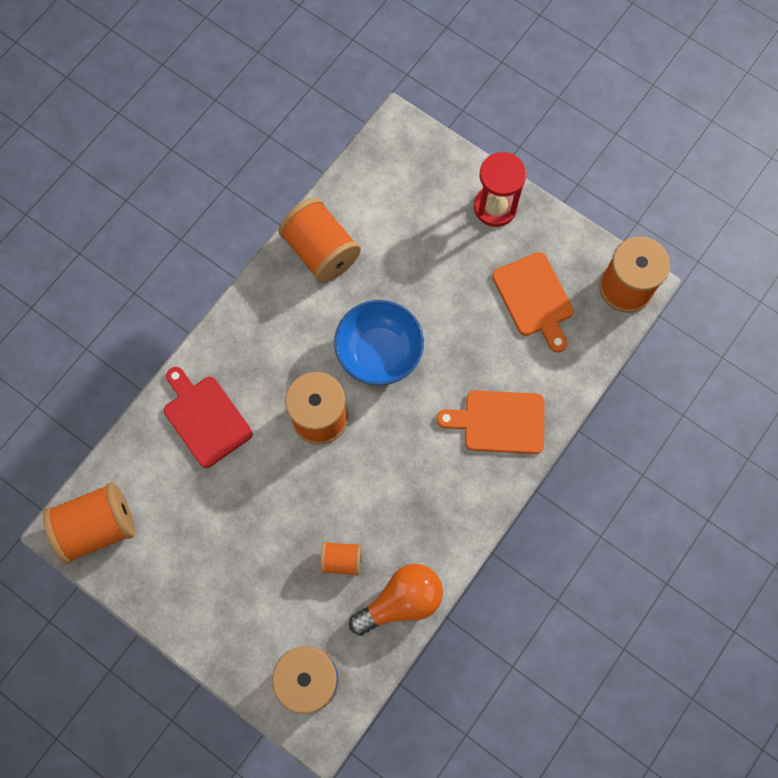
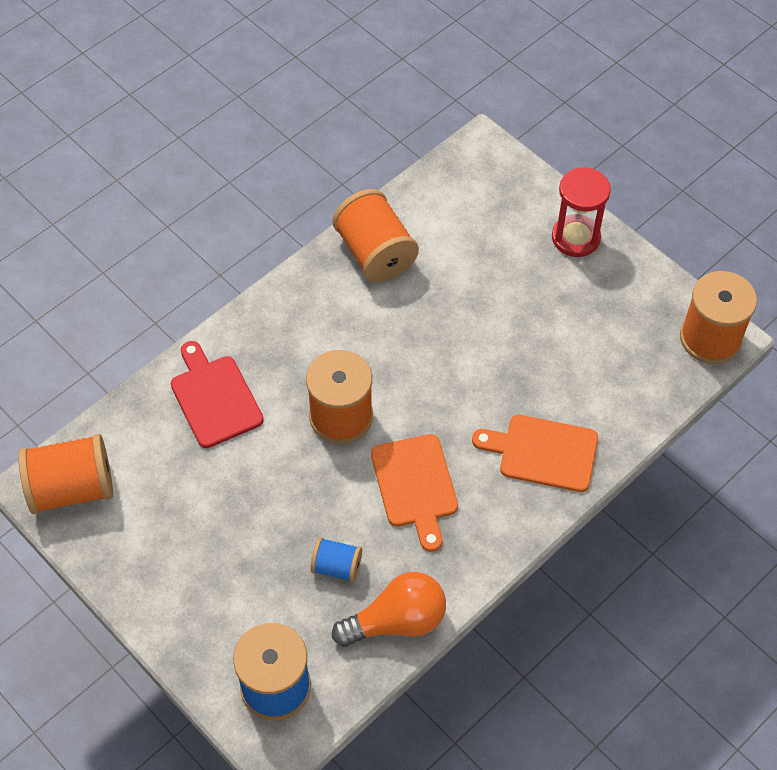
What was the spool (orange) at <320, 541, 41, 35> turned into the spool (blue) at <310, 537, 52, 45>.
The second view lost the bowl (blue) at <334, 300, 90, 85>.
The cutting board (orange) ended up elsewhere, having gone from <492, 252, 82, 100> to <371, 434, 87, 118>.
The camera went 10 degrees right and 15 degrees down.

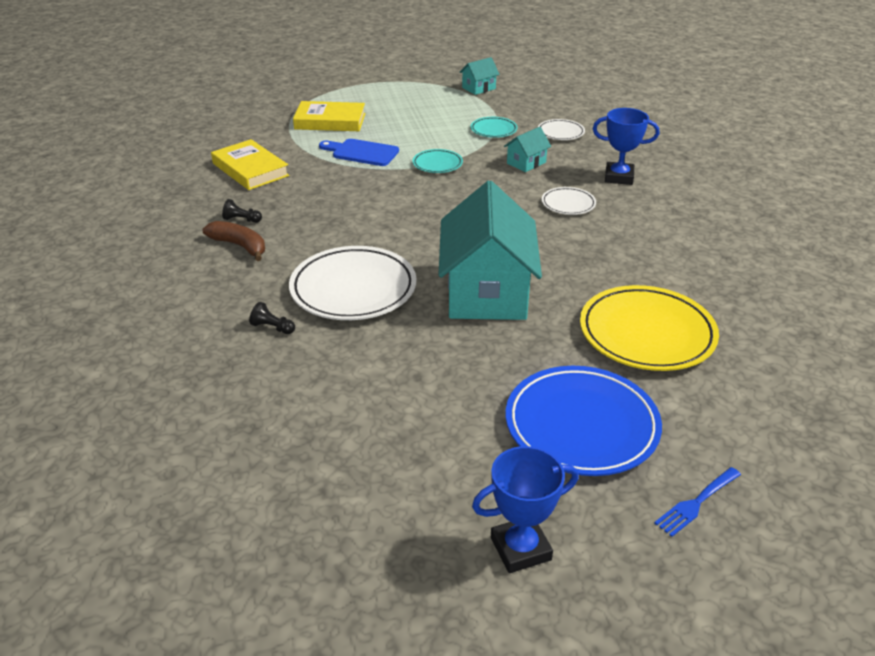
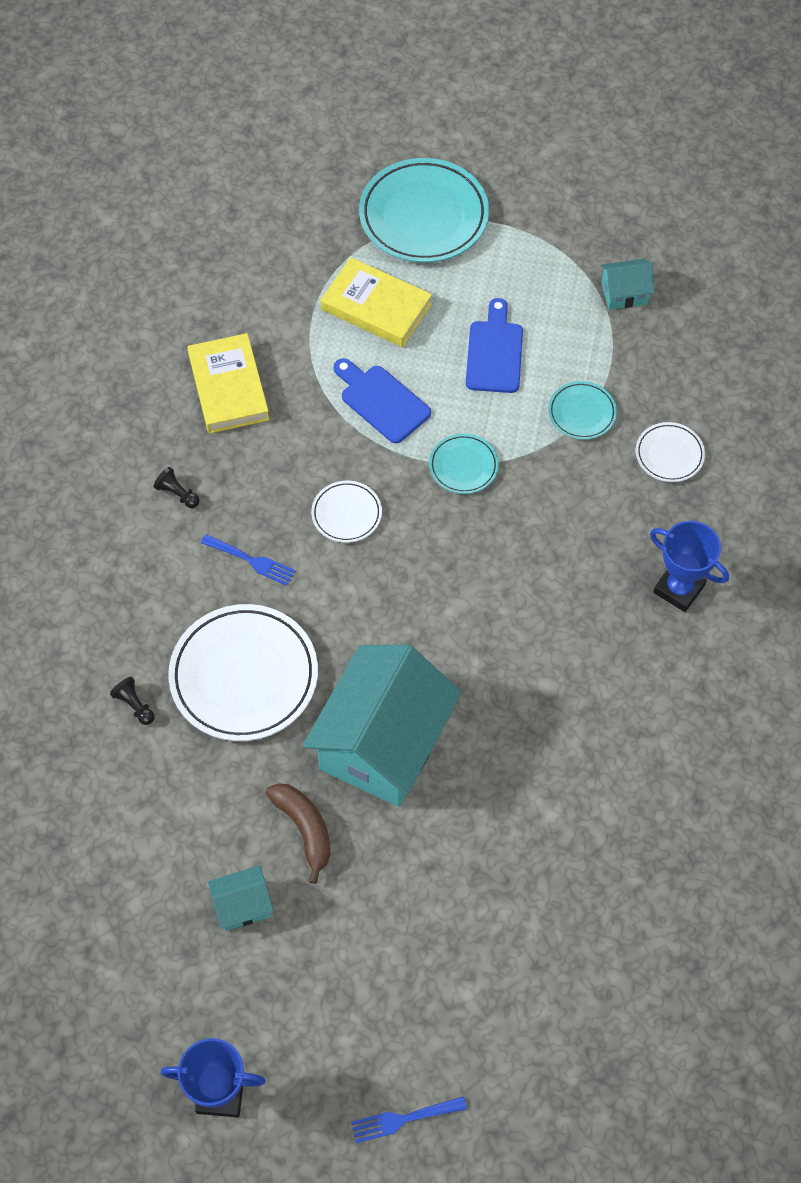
The banana (brown) ended up elsewhere, having gone from <203, 221, 62, 40> to <266, 783, 65, 101>.
The house (turquoise) ended up elsewhere, having gone from <504, 127, 47, 45> to <208, 866, 66, 65>.
The second view lost the plate (blue) at <506, 366, 156, 110>.
The plate (white) ended up elsewhere, having gone from <541, 187, 55, 28> to <311, 481, 71, 62>.
The second view lost the plate (yellow) at <580, 285, 139, 86>.
The second view gained the fork (blue) at <201, 534, 94, 52>.
The second view gained the plate (turquoise) at <359, 158, 130, 105>.
The second view gained the cutting board (blue) at <466, 298, 57, 95>.
The camera went 25 degrees right and 25 degrees up.

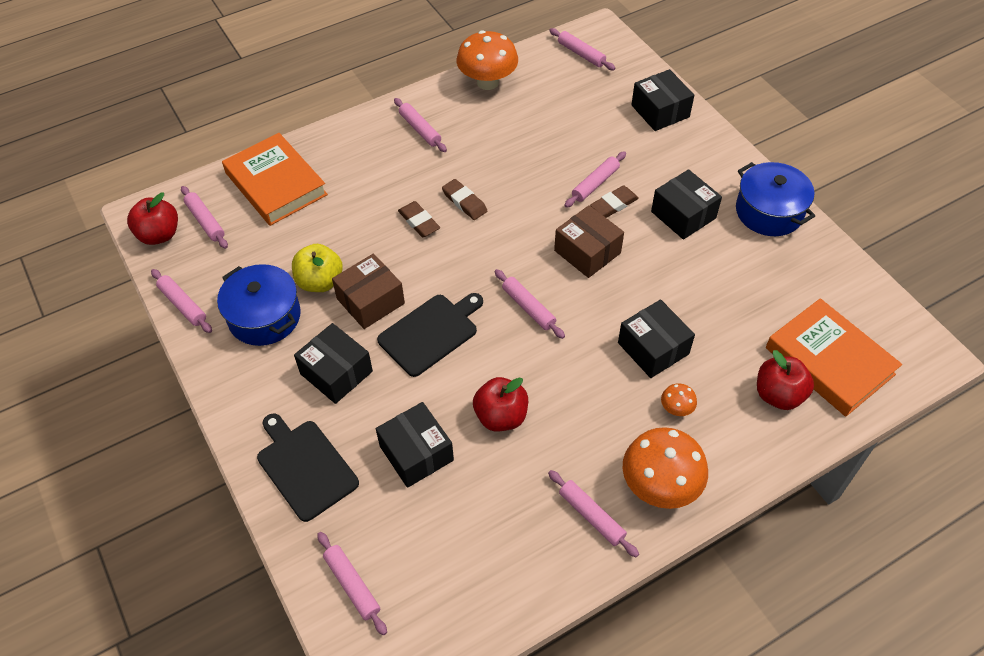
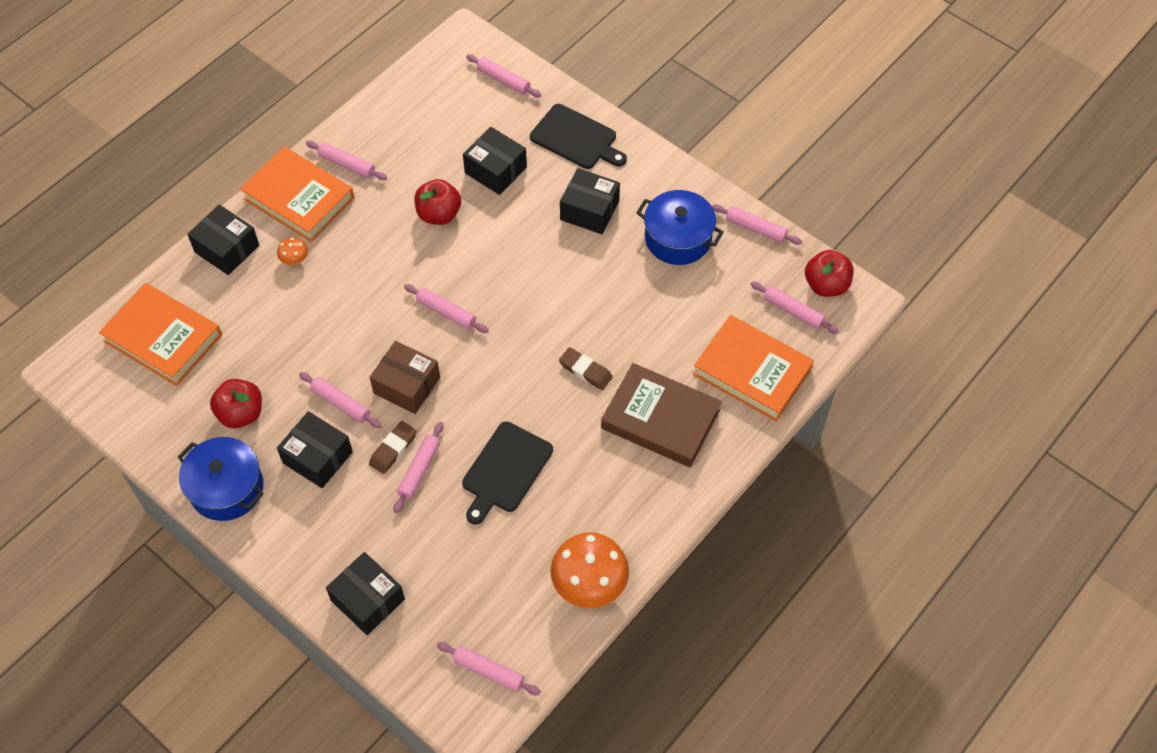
The second view lost the apple (yellow) at <292, 244, 51, 48>.
The second view lost the box (brown) at <332, 254, 73, 75>.
The cutting board (black) ended up elsewhere, having gone from <377, 293, 106, 84> to <462, 421, 91, 104>.
The rolling pin (pink) ended up elsewhere, having gone from <394, 98, 53, 54> to <299, 372, 83, 56>.
The second view lost the eraser (brown) at <442, 179, 45, 41>.
The box (black) ended up elsewhere, having gone from <618, 299, 77, 79> to <187, 205, 72, 70>.
Where the mushroom (orange) stood at <623, 427, 85, 82>, the book (orange) came to stand at <240, 146, 114, 96>.
The apple (red) ended up elsewhere, having gone from <757, 350, 57, 60> to <210, 379, 52, 49>.
The second view gained the book (brown) at <601, 363, 121, 104>.
The camera went 160 degrees right and 5 degrees up.

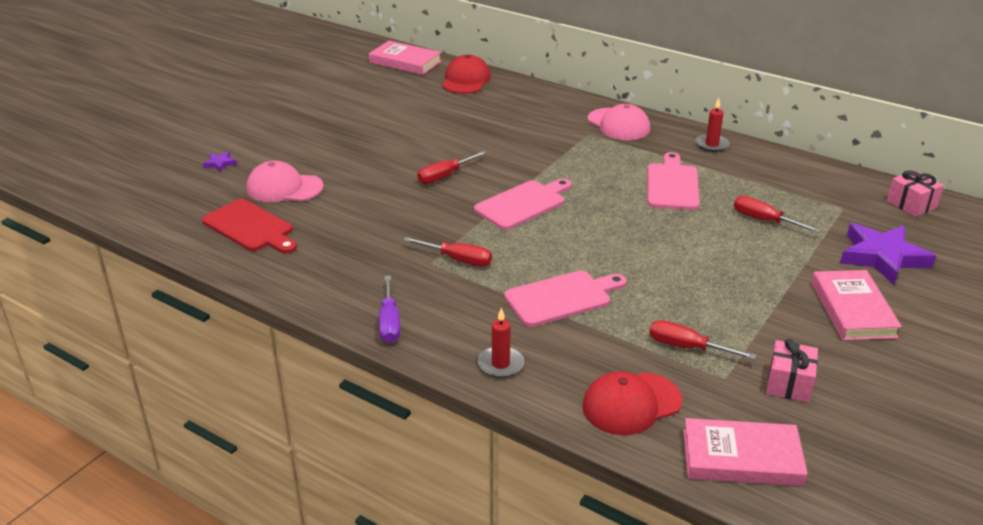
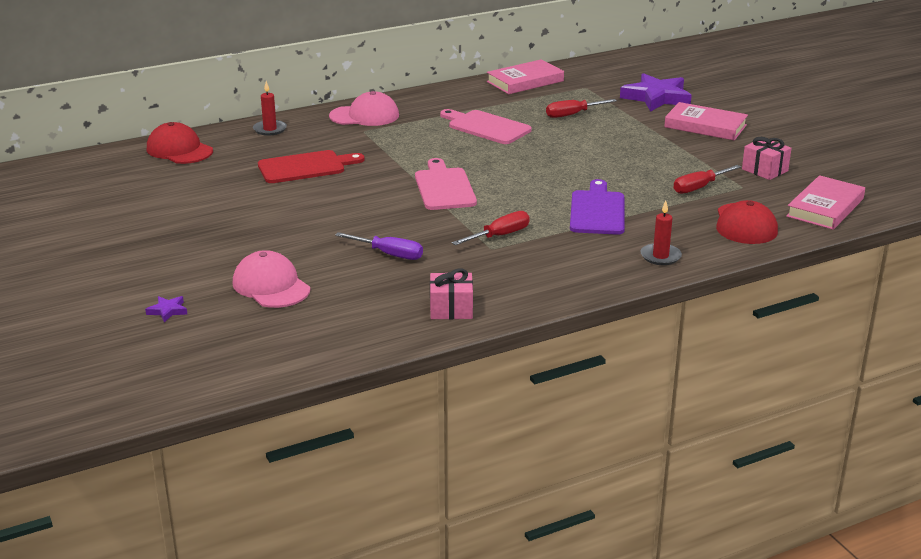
The cutting board (red) ended up elsewhere, having gone from <202, 199, 95, 55> to <258, 150, 107, 33>.
The cap (pink) at <247, 161, 77, 41> ended up facing another way, 105 degrees clockwise from before.
The book (pink) ended up elsewhere, having gone from <369, 41, 73, 34> to <487, 59, 77, 35>.
The screwdriver (purple) ended up elsewhere, having gone from <379, 275, 21, 68> to <335, 232, 88, 28>.
The second view lost the screwdriver (red) at <417, 151, 70, 33>.
What was the cutting board (pink) at <504, 271, 123, 56> turned into the cutting board (purple) at <570, 179, 55, 56>.
The candle (red) ended up elsewhere, having gone from <695, 98, 35, 54> to <253, 81, 34, 55>.
The gift (pink) ended up elsewhere, having gone from <887, 170, 57, 47> to <430, 268, 43, 51>.
The camera went 60 degrees left and 5 degrees down.

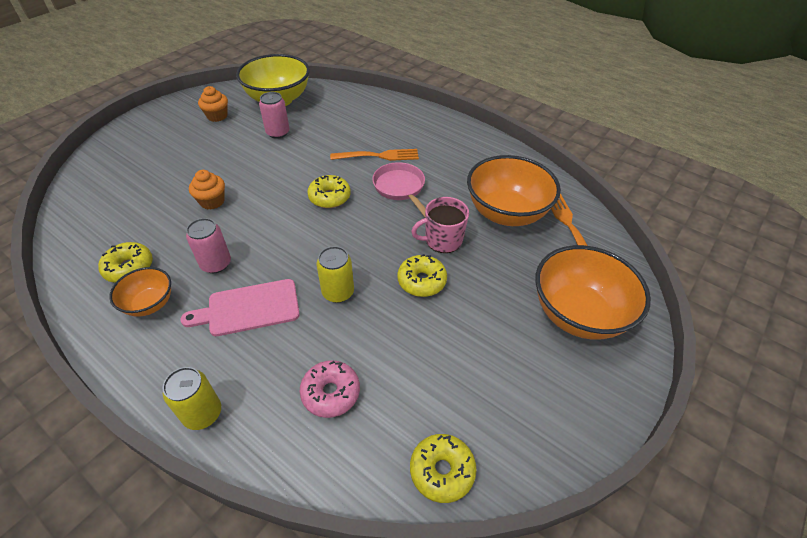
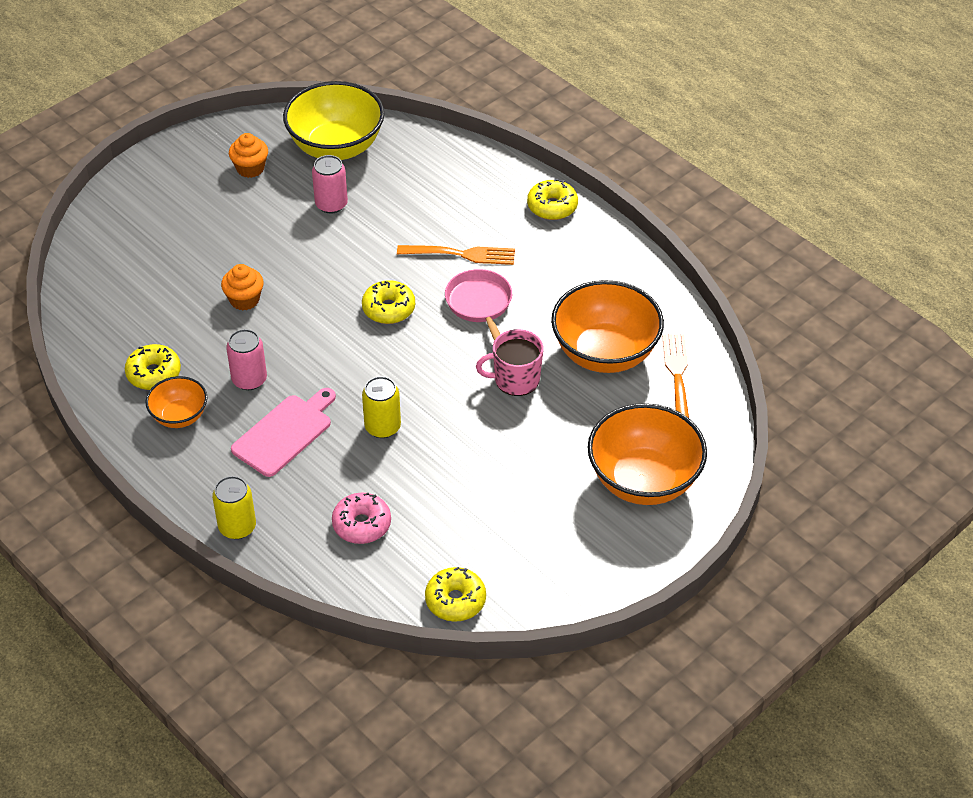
The cutting board (pink) at <180, 279, 120, 57> ended up facing another way, 135 degrees clockwise from before.
The donut (yellow) ended up elsewhere, having gone from <397, 254, 50, 43> to <527, 179, 51, 41>.
The camera went 10 degrees right and 0 degrees up.

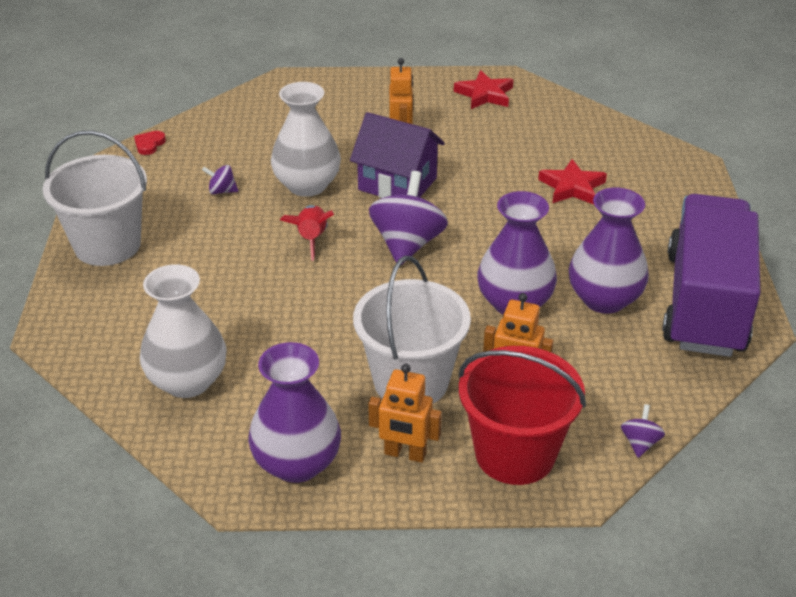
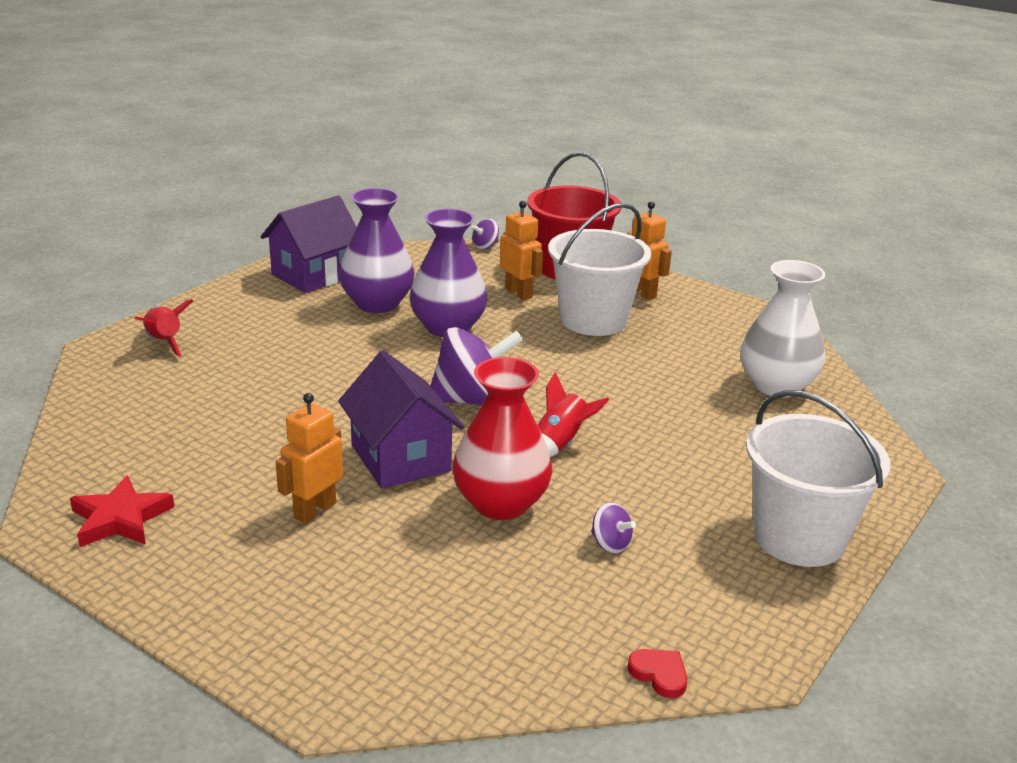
The heart (red) at <134, 131, 32, 24> ended up facing another way, 105 degrees counterclockwise from before.
The second view lost the vase (purple) at <248, 342, 93, 141>.
What was the vase (white) at <271, 82, 70, 115> turned into the vase (red) at <452, 357, 100, 163>.
The spinning top (purple) at <369, 171, 79, 94> ended up facing another way, 150 degrees counterclockwise from before.
The second view lost the star (red) at <538, 159, 69, 46>.
Where the truck (purple) stood at <662, 194, 98, 163>, the house (purple) came to stand at <261, 196, 96, 97>.
The second view gained the rocket (red) at <135, 299, 58, 58>.
The camera went 145 degrees left and 10 degrees down.

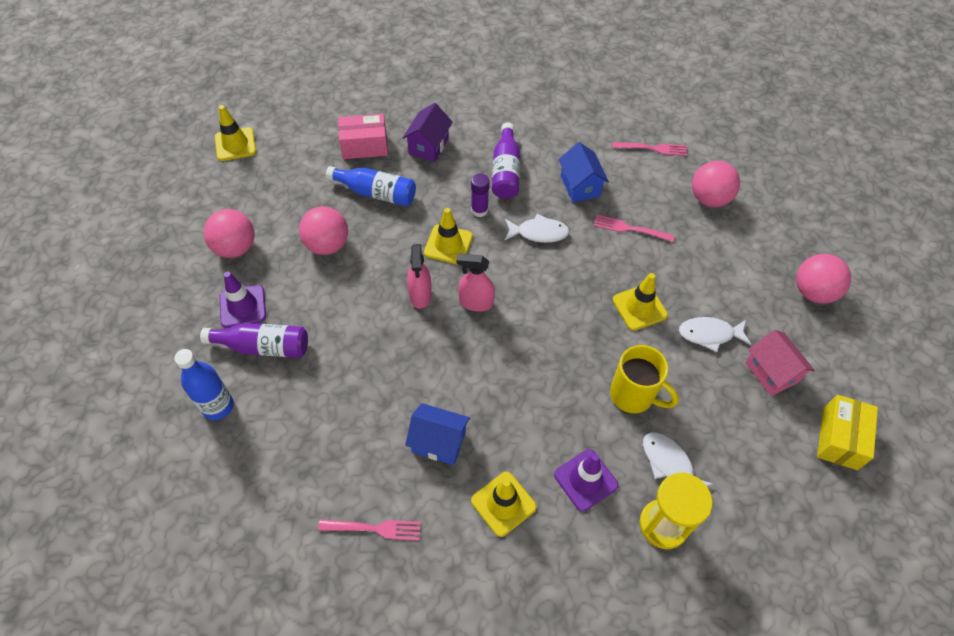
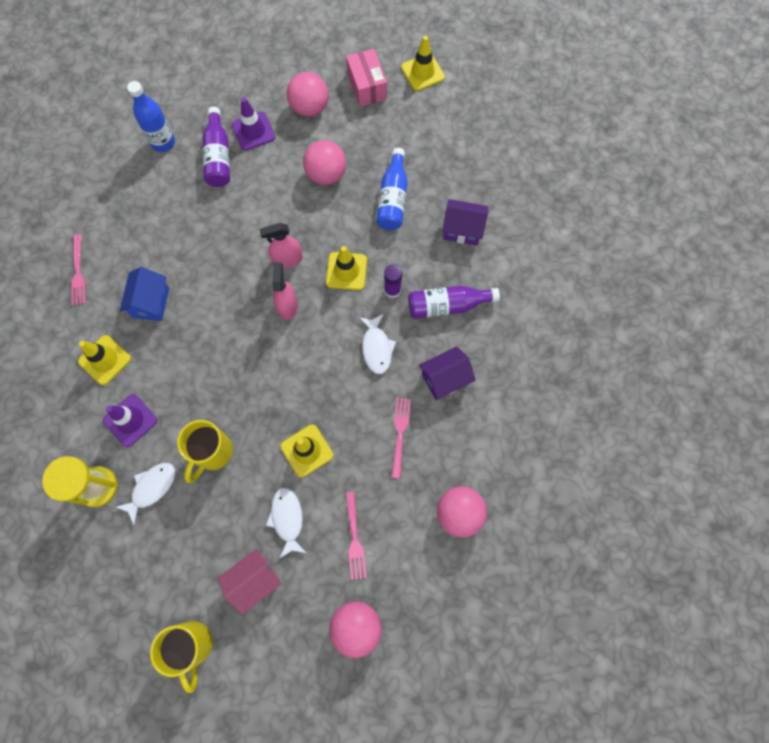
The box (pink) ended up elsewhere, having gone from <338, 114, 50, 45> to <346, 49, 41, 58>.
What was the house (blue) at <558, 142, 51, 61> turned into the house (purple) at <419, 346, 57, 54>.
The fork (pink) ended up elsewhere, having gone from <612, 142, 75, 14> to <346, 492, 21, 88>.
Where the box (yellow) stood at <817, 395, 61, 75>, the mug (yellow) came to stand at <150, 621, 63, 72>.
The camera went 80 degrees right and 15 degrees up.

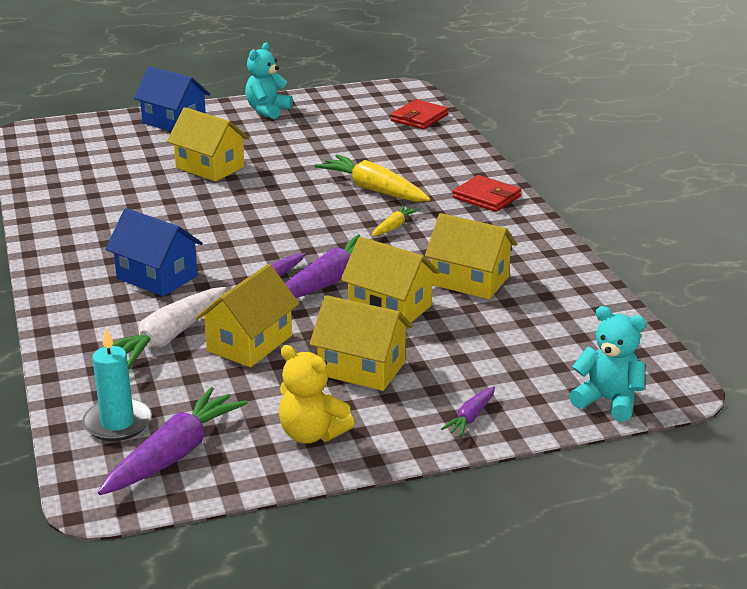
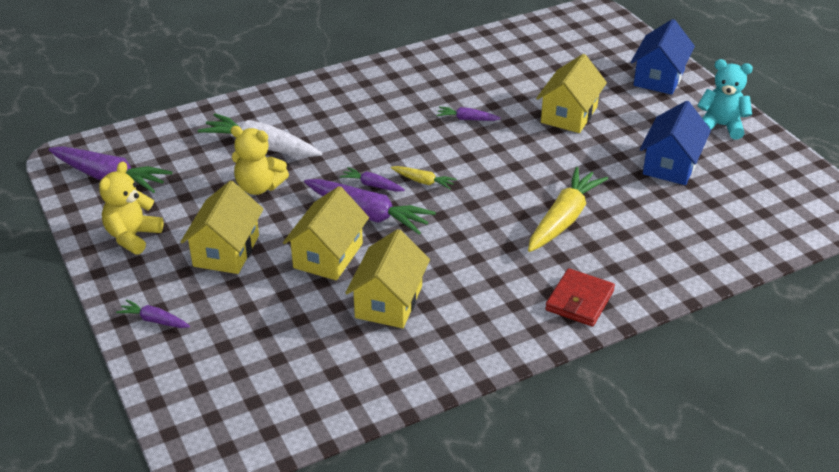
The second view lost the candle (turquoise) at <82, 328, 70, 113>.
The house (blue) ended up elsewhere, having gone from <105, 208, 98, 89> to <640, 101, 71, 84>.
Where the house (yellow) stood at <196, 264, 103, 103>, the teddy bear (yellow) came to stand at <230, 126, 59, 69>.
The carrot (yellow) ended up elsewhere, having gone from <372, 205, 47, 31> to <391, 166, 66, 23>.
The second view lost the wallet (red) at <391, 99, 57, 30>.
The second view lost the teddy bear (turquoise) at <569, 306, 77, 116>.
The second view gained the carrot (purple) at <436, 106, 65, 15>.
The camera went 80 degrees right and 10 degrees up.

